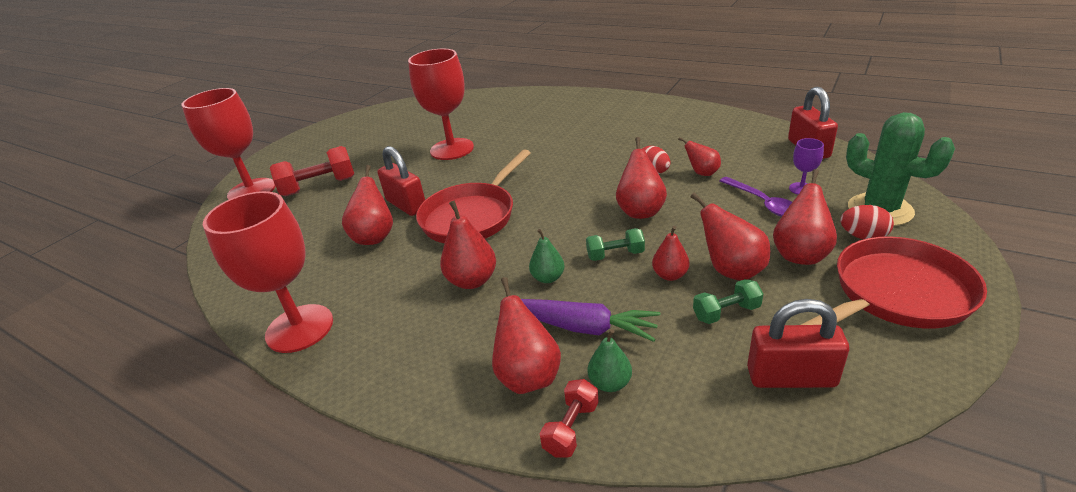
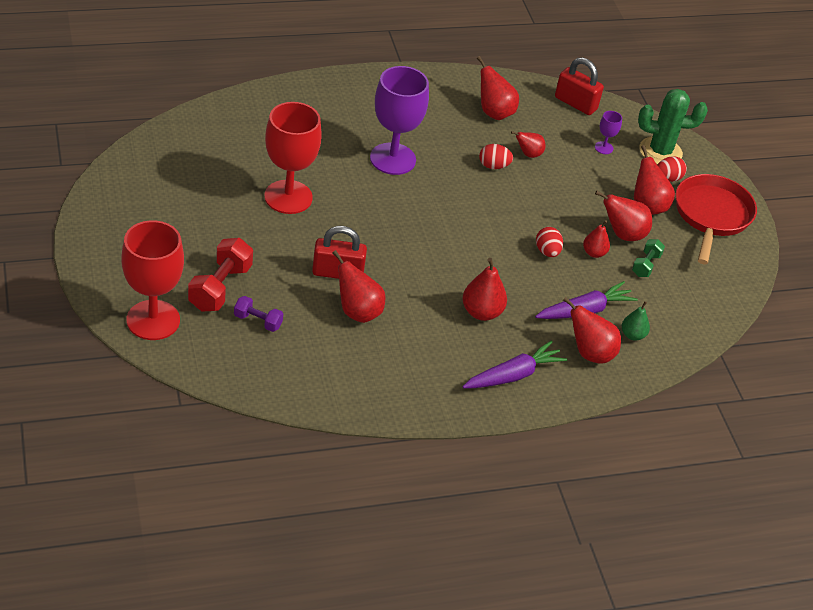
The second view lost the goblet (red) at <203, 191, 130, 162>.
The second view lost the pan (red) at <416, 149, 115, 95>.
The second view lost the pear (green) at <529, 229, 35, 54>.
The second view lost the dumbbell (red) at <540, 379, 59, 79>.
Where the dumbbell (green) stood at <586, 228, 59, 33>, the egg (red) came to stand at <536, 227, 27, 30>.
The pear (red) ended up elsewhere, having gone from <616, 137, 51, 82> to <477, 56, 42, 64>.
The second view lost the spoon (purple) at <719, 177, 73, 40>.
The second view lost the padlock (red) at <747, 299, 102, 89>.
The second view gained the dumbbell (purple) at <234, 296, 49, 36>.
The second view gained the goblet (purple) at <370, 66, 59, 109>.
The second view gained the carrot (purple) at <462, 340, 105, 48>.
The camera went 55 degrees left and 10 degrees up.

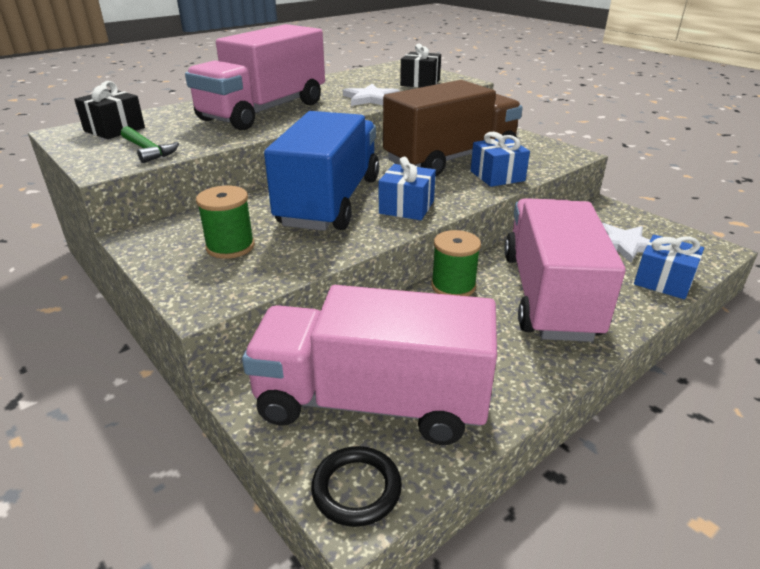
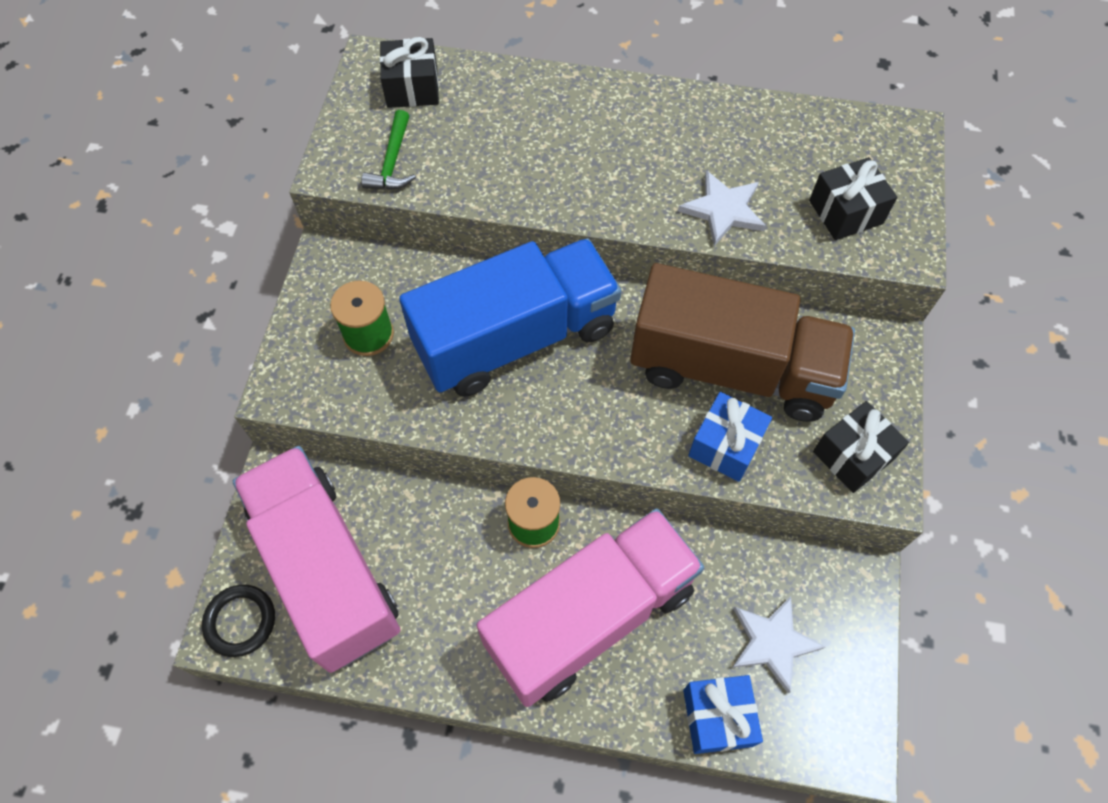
The second view lost the truck (pink) at <185, 24, 140, 107>.
The second view lost the gift (blue) at <379, 157, 57, 63>.
The second view gained the gift (black) at <813, 401, 96, 92>.
The camera went 50 degrees right and 30 degrees up.

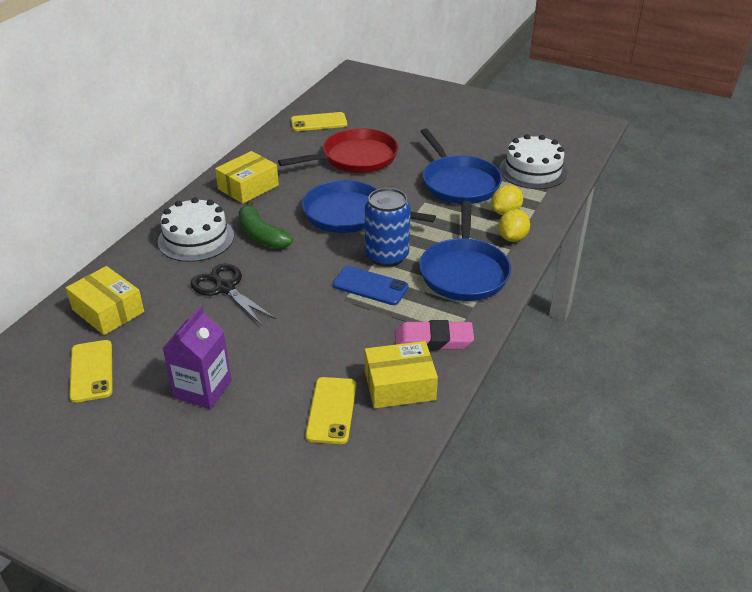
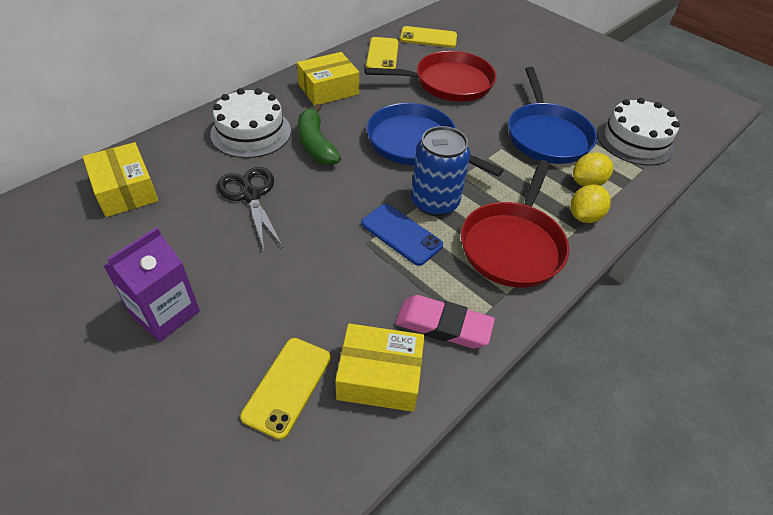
The phone (yellow) ended up elsewhere, having gone from <69, 340, 44, 63> to <366, 37, 33, 32>.
What was the pan (blue) at <419, 201, 92, 100> turned into the pan (red) at <461, 160, 108, 127>.
The camera went 15 degrees right and 10 degrees up.

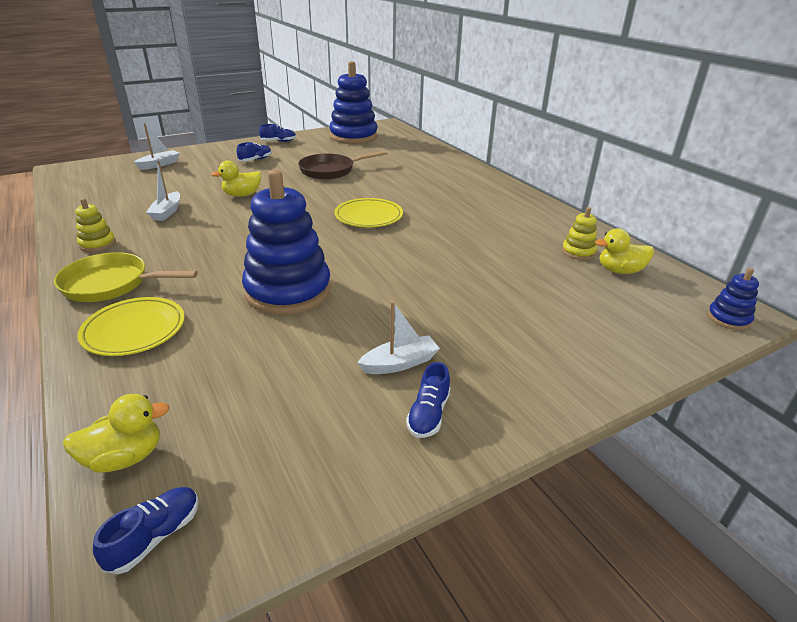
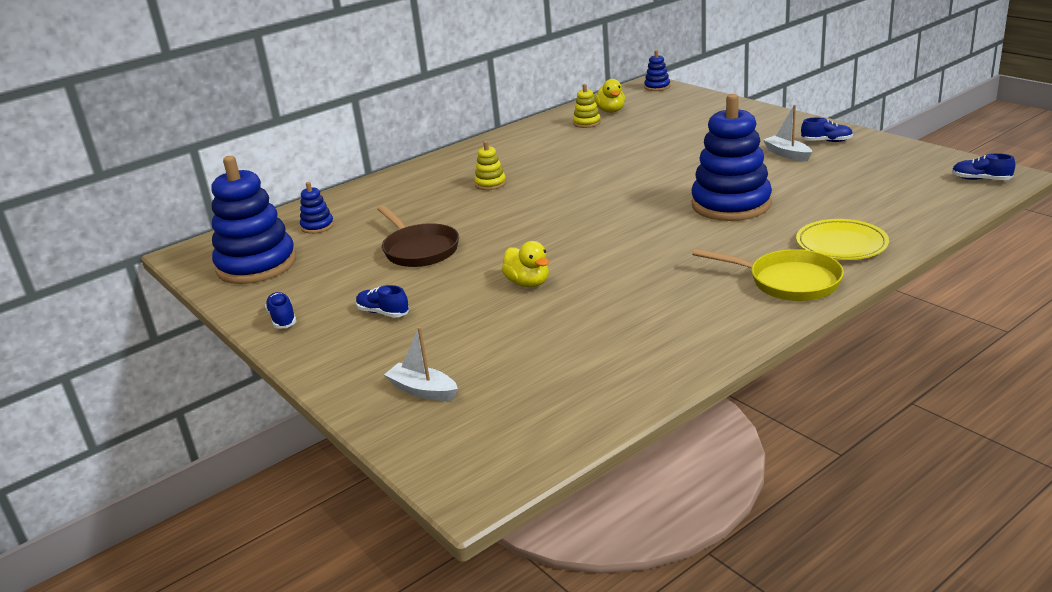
The pan (yellow) at <54, 252, 144, 50> ended up facing another way, 60 degrees counterclockwise from before.
The second view lost the duck (yellow) at <63, 394, 107, 78>.
The stacking toy (yellow) ended up elsewhere, having gone from <75, 198, 41, 54> to <474, 141, 32, 49>.
The second view lost the boat (white) at <146, 161, 34, 60>.
The second view lost the plate (yellow) at <334, 198, 69, 29>.
The second view gained the stacking toy (blue) at <300, 182, 34, 52>.
The camera went 95 degrees left and 5 degrees down.

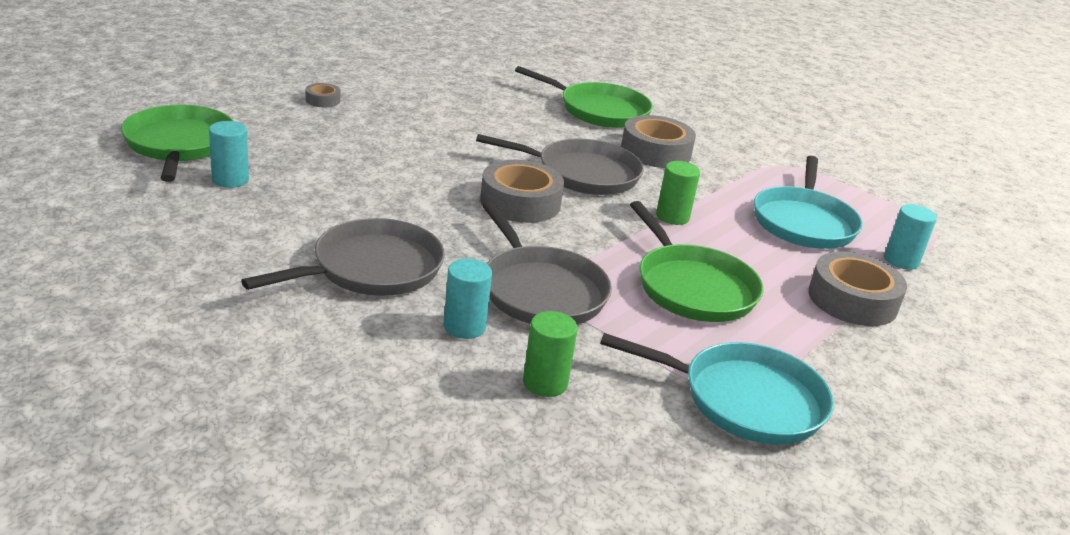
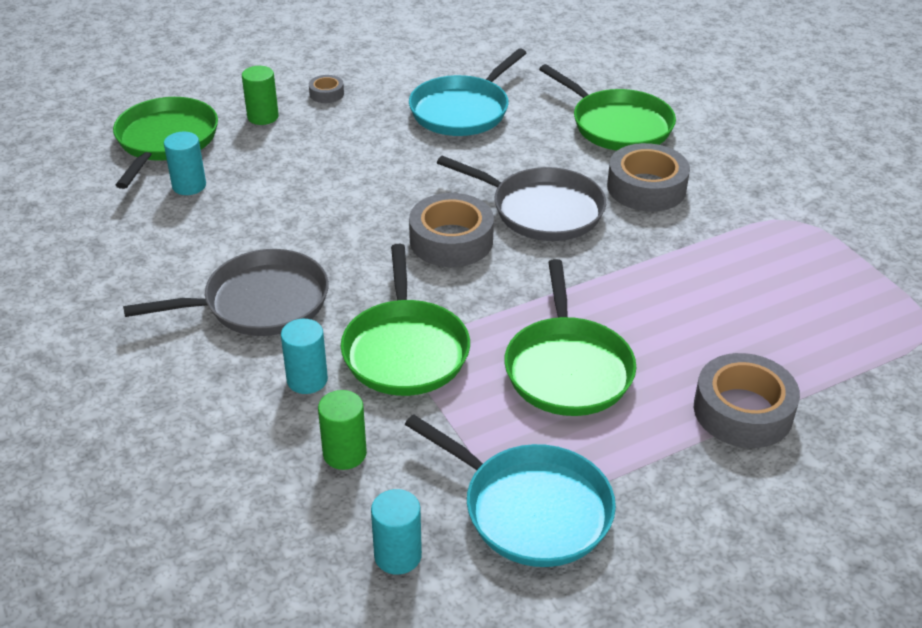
What was the pan (grey) at <482, 201, 130, 123> turned into the pan (green) at <341, 244, 129, 152>.
The cylinder (green) ended up elsewhere, having gone from <656, 161, 44, 64> to <242, 66, 37, 59>.
The pan (turquoise) ended up elsewhere, having gone from <754, 156, 109, 93> to <409, 48, 117, 88>.
The cylinder (turquoise) ended up elsewhere, having gone from <884, 204, 53, 66> to <371, 489, 51, 86>.
The camera went 25 degrees right and 10 degrees up.

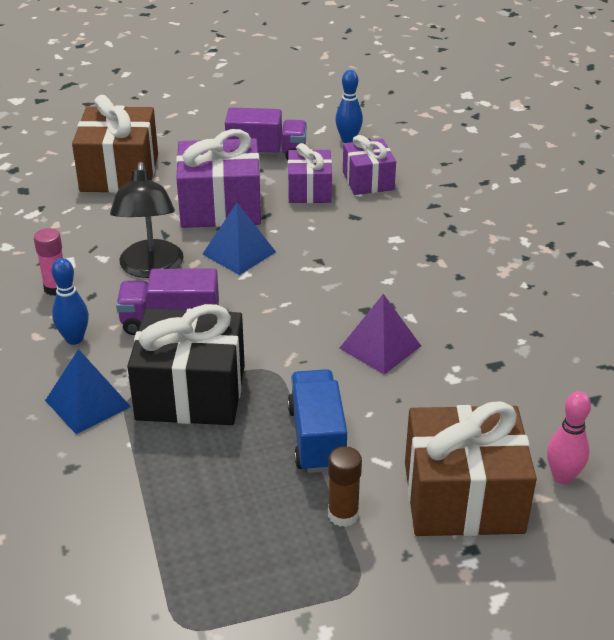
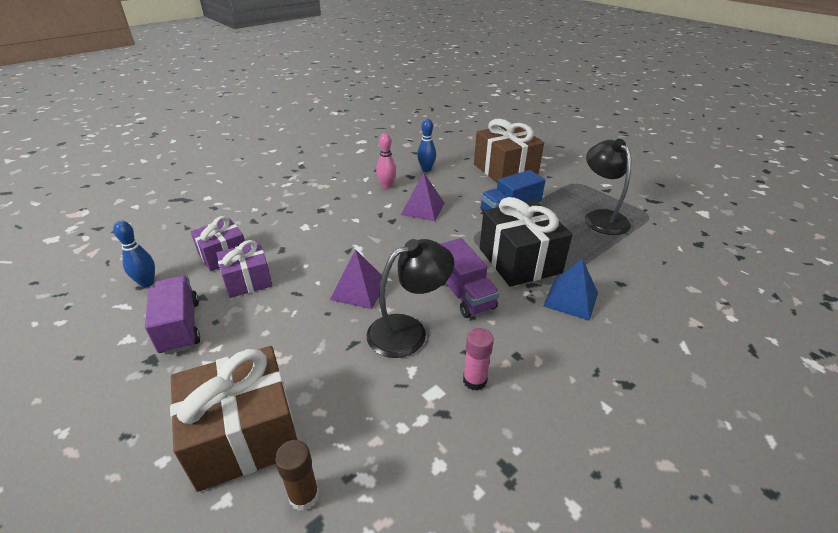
The bowling pin (blue) ended up elsewhere, having gone from <52, 258, 37, 87> to <417, 119, 19, 53>.
The second view lost the gift (purple) at <176, 129, 85, 99>.
What was the pyramid (blue) at <202, 203, 74, 72> turned into the pyramid (purple) at <330, 249, 52, 60>.
The glue stick (brown) ended up elsewhere, having gone from <328, 446, 34, 81> to <275, 440, 44, 71>.
The bowling pin (pink) ended up elsewhere, having gone from <547, 391, 44, 93> to <376, 133, 20, 56>.
The second view gained the lamp (black) at <585, 139, 46, 96>.
The camera went 115 degrees left and 0 degrees up.

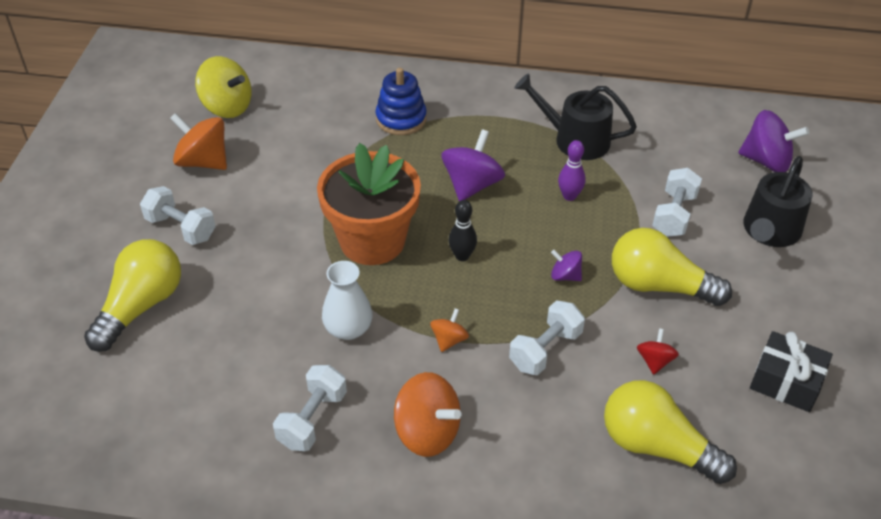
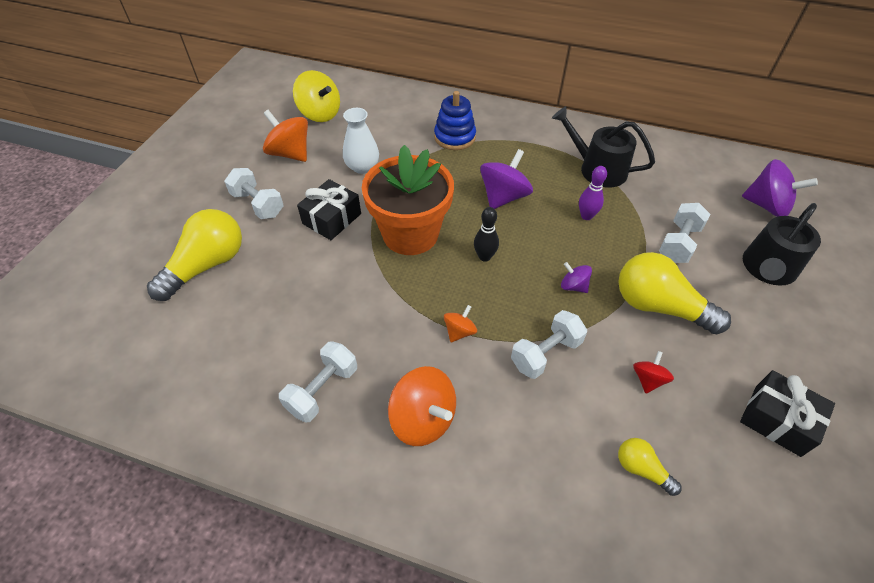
The vase (white) ended up elsewhere, having gone from <322, 261, 51, 79> to <343, 108, 36, 66>.
The size of the light bulb (yellow) at <604, 380, 133, 104> changed by a factor of 0.50.
The second view gained the gift (black) at <297, 179, 64, 61>.
The camera went 10 degrees right and 5 degrees up.

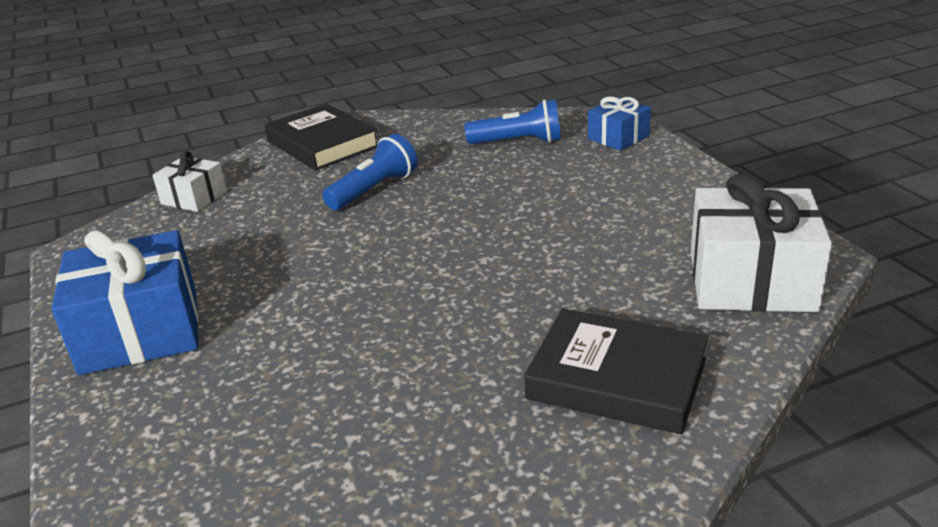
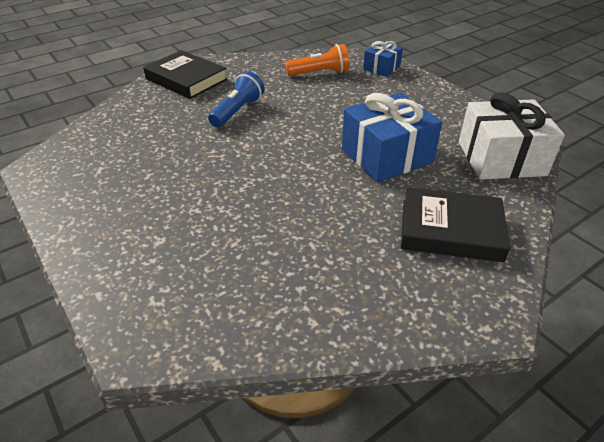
The gift (blue) ended up elsewhere, having gone from <51, 230, 148, 145> to <342, 93, 100, 90>.
The second view lost the gift (white) at <152, 151, 75, 61>.
What was the flashlight (blue) at <465, 99, 96, 45> turned into the flashlight (orange) at <285, 44, 64, 32>.
The camera went 15 degrees left and 10 degrees up.

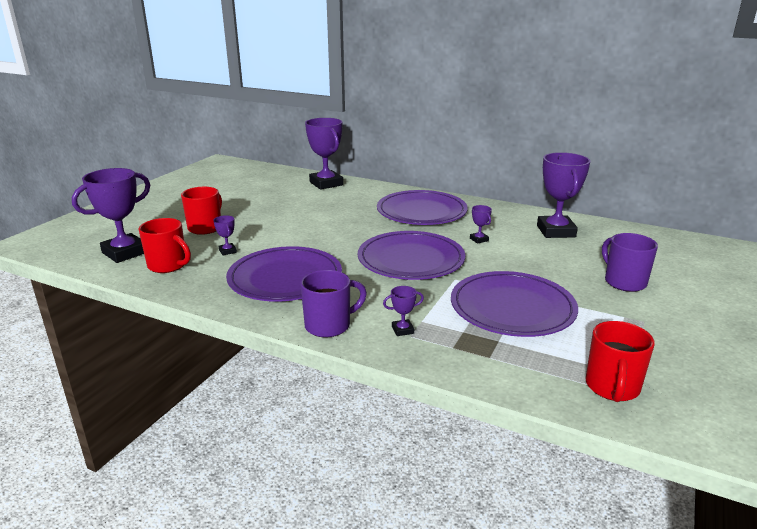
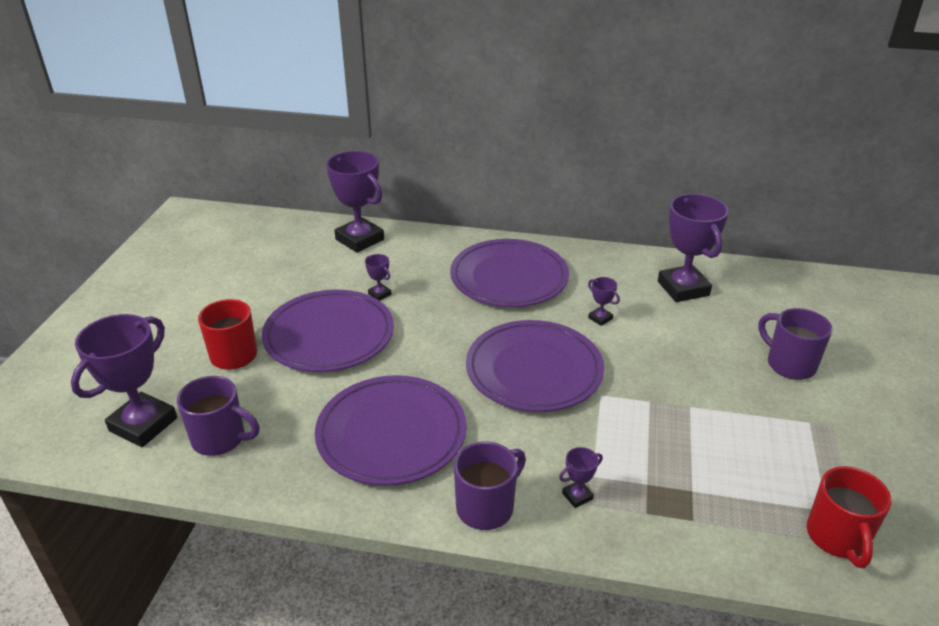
What was the mug (red) at <138, 218, 53, 55> turned into the mug (purple) at <177, 376, 83, 80>.
The trophy (purple) ended up elsewhere, having gone from <213, 215, 24, 40> to <365, 254, 26, 47>.
The plate (purple) ended up elsewhere, having gone from <451, 271, 127, 66> to <262, 290, 132, 82>.
The camera went 15 degrees left and 10 degrees up.

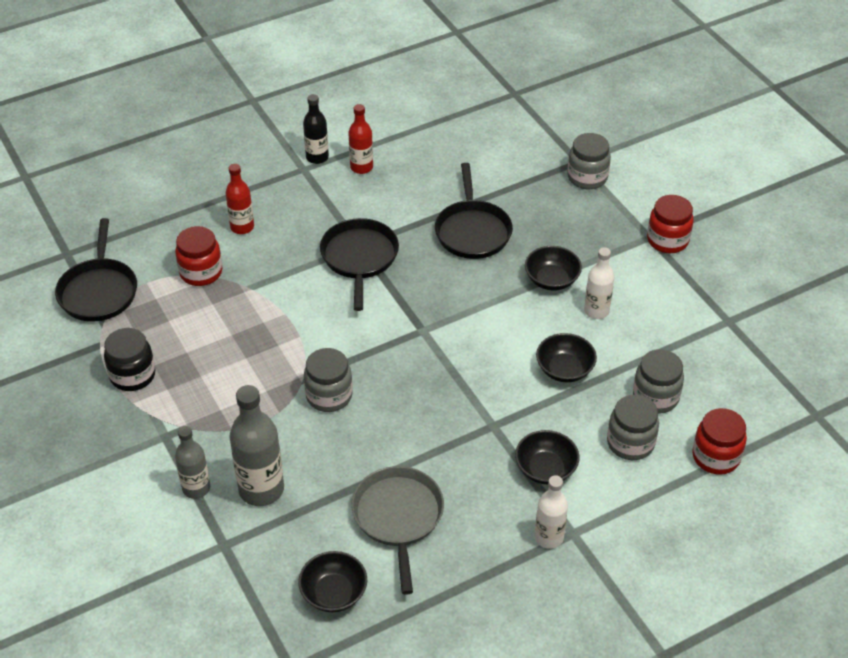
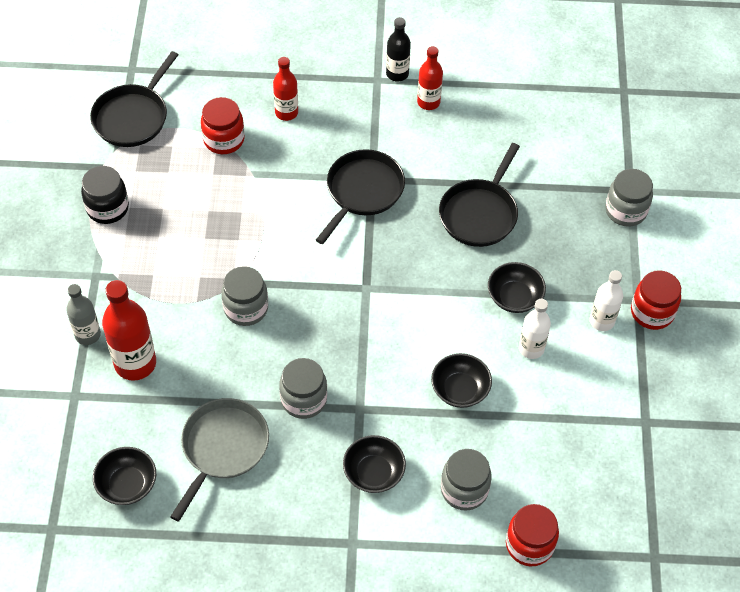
What was the bottle (grey) at <229, 385, 55, 121> turned into the bottle (red) at <102, 280, 54, 101>.
The bottle (white) ended up elsewhere, having gone from <535, 475, 33, 74> to <590, 270, 33, 61>.
The jar (grey) ended up elsewhere, having gone from <633, 349, 51, 65> to <279, 358, 48, 61>.
The camera went 30 degrees right and 10 degrees up.

